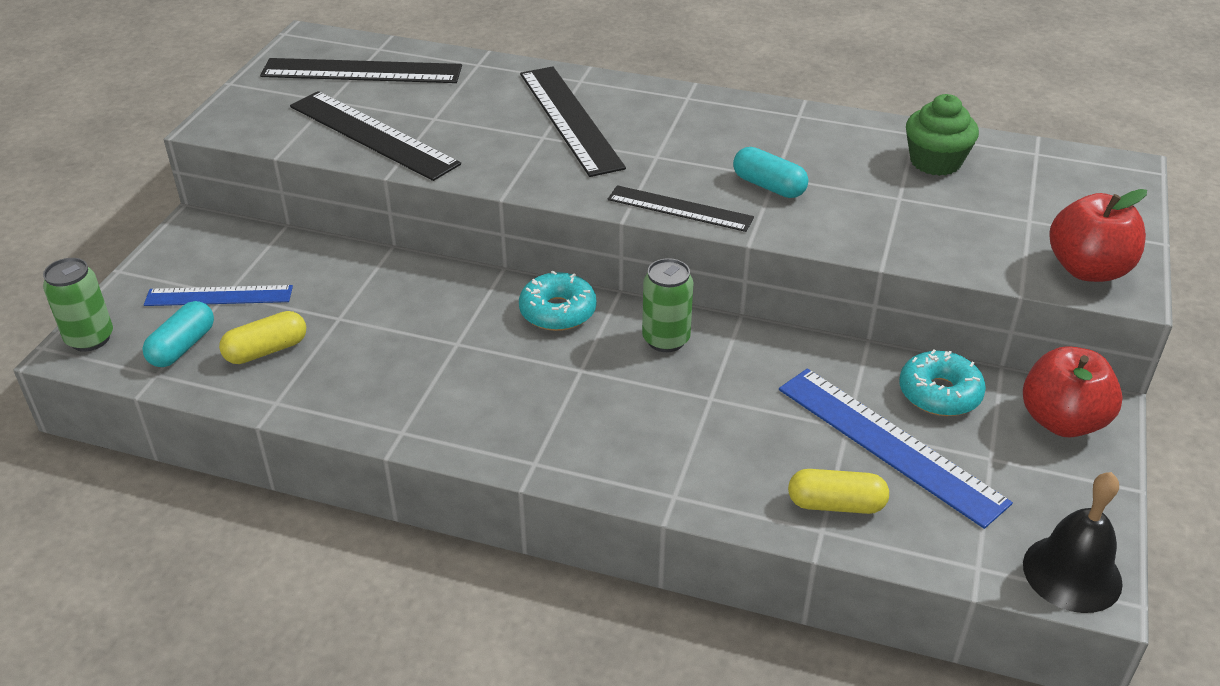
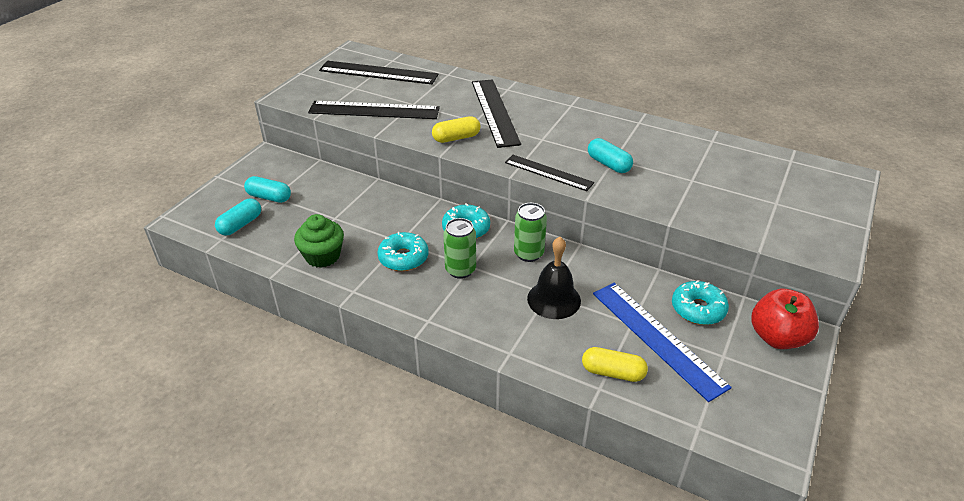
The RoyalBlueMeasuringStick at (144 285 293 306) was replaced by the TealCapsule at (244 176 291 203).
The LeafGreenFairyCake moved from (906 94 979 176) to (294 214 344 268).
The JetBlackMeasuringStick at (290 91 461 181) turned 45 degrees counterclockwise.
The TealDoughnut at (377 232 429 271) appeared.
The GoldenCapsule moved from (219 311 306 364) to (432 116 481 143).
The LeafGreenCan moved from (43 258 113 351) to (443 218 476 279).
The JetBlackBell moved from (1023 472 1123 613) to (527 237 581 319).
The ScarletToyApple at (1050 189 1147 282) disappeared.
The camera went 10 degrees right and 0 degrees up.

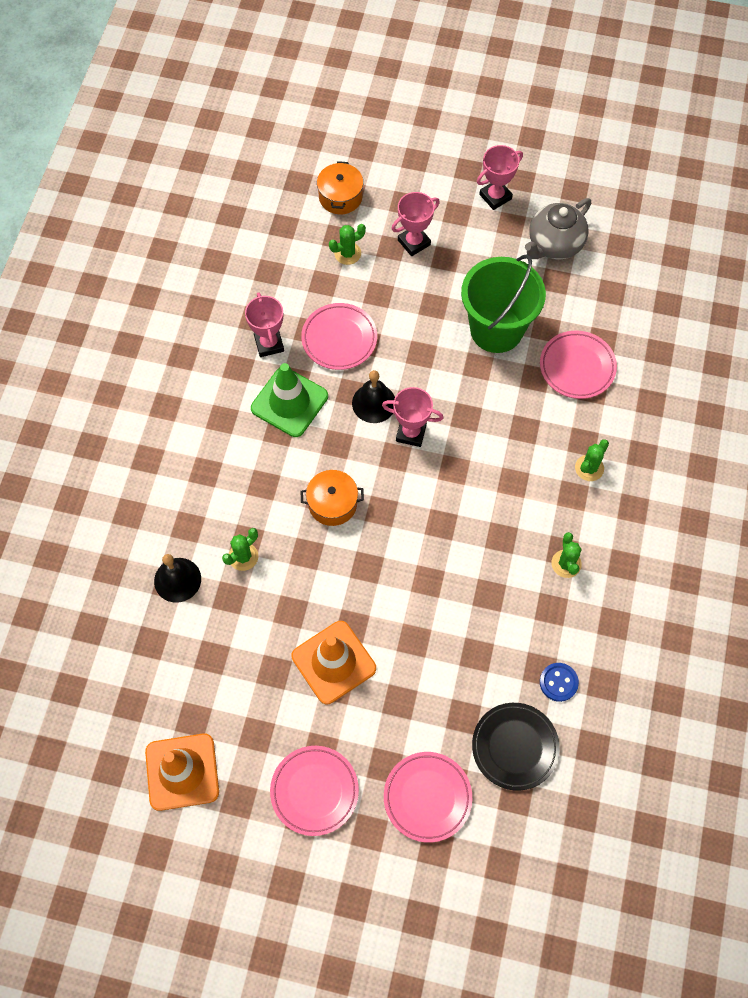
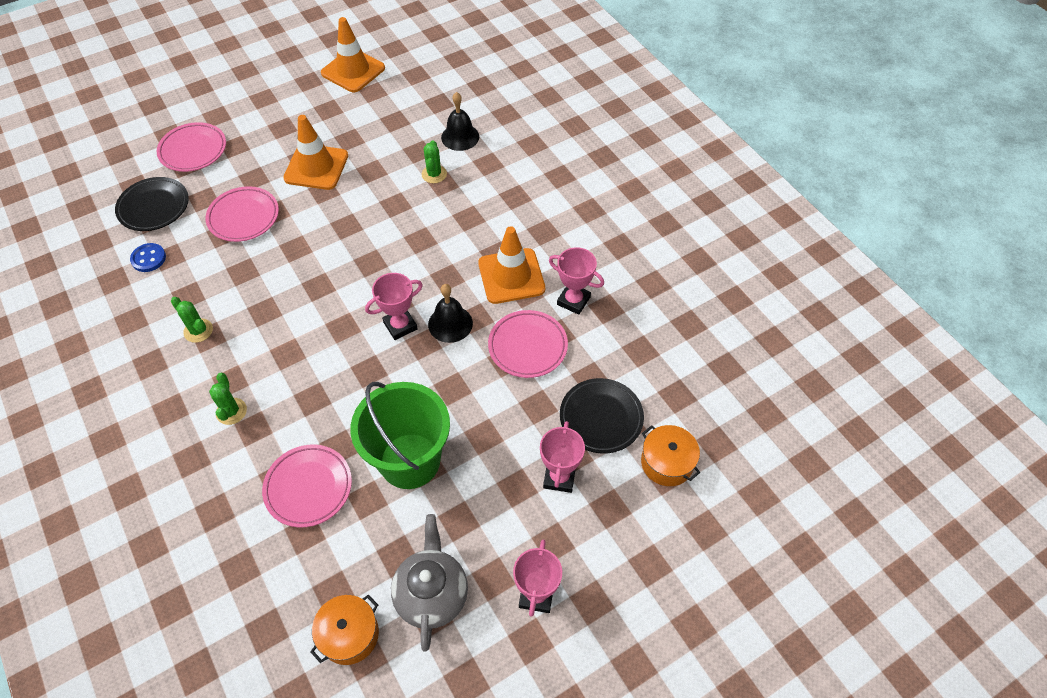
The RosePinkPlate moved from (270 746 359 836) to (205 186 279 242).
The OrangeColouredStockpot moved from (301 470 364 526) to (310 595 379 665).
The LeafGreenSafetyCone at (251 363 328 437) became the OrangeColouredSafetyCone at (478 226 545 304).
The LeafGreenSaguaroCactus at (329 224 366 265) was replaced by the JetBlackPlate at (560 378 644 454).
The camera went 135 degrees right and 10 degrees down.

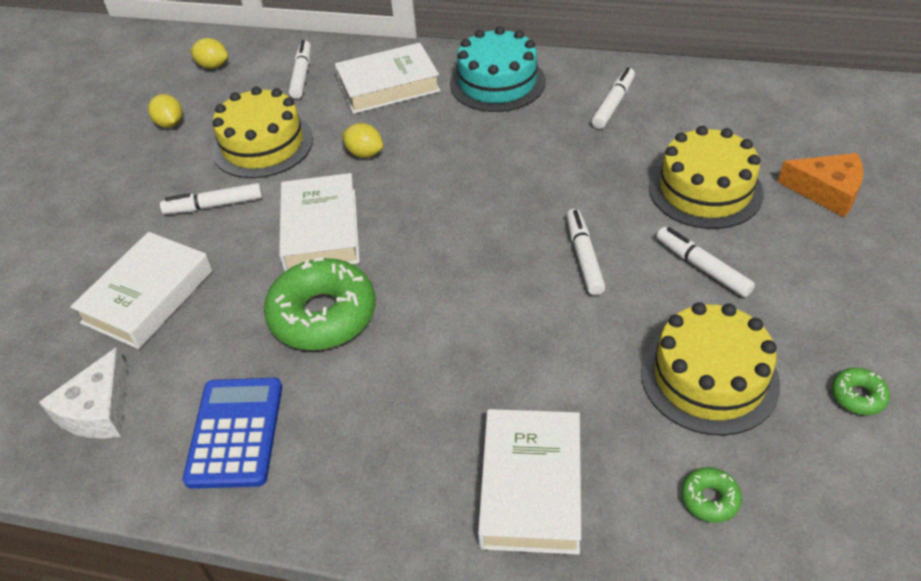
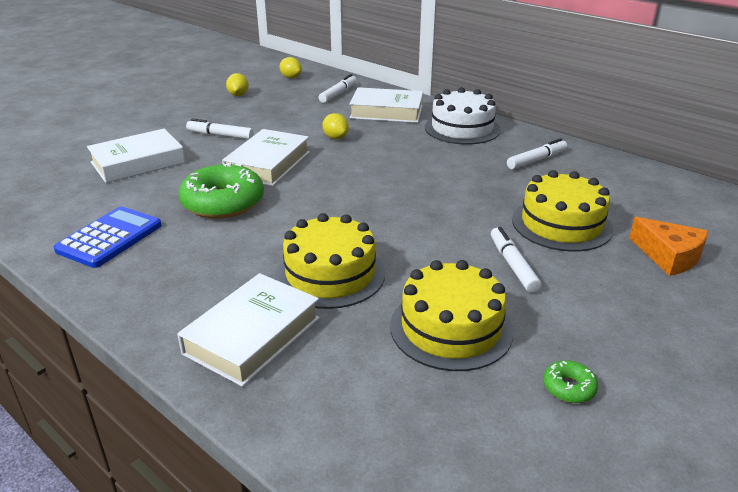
The GoldenGateau moved from (212 86 313 178) to (275 213 385 309).
The TealGateau at (450 27 546 112) became the SnowWhiteGateau at (425 87 501 145).
The SnowWhitePieceOfCheese at (39 347 127 439) disappeared.
The SnowWhiteMarker at (566 209 606 295) disappeared.
The LeafGreenDoughnut at (681 467 742 523) disappeared.
The camera went 25 degrees right and 15 degrees down.

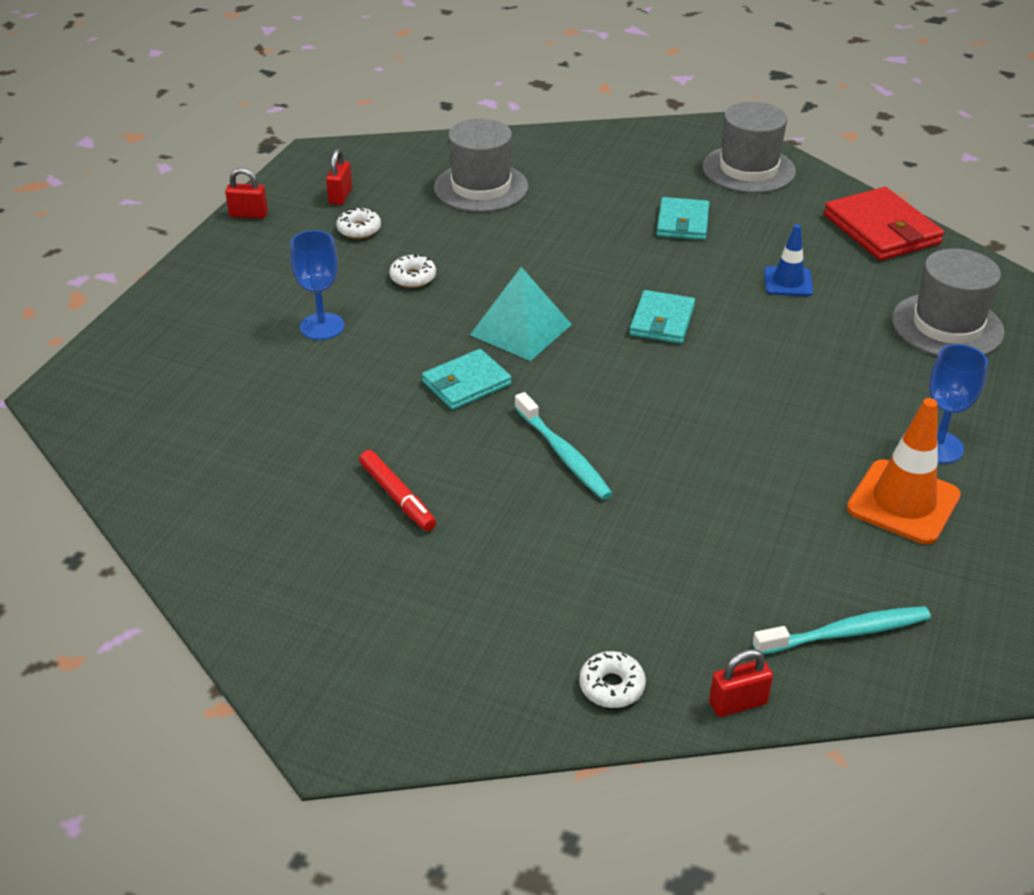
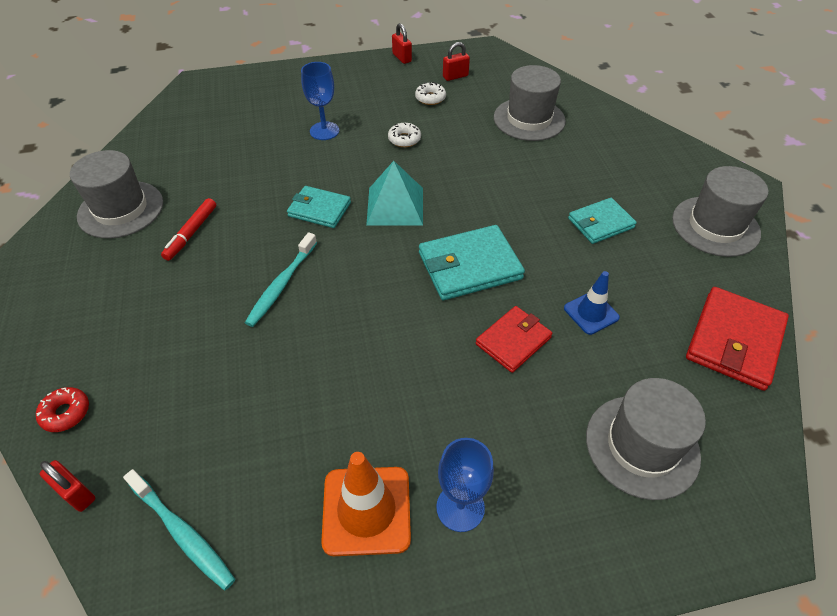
The SnowWhiteDoughnut at (579 651 646 708) became the ScarletDoughnut at (36 387 89 432).
The GreyHat at (70 150 163 239) appeared.
The TealBillfold at (629 290 695 344) changed to 1.55 times the size.
The ScarletBillfold at (476 306 553 373) appeared.
The camera went 55 degrees right and 10 degrees up.

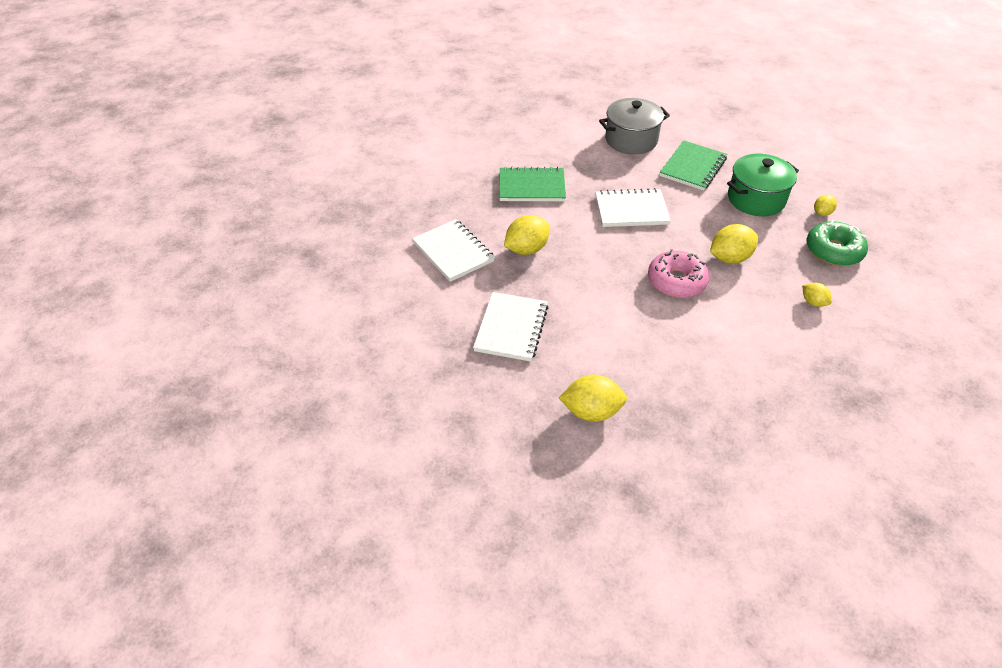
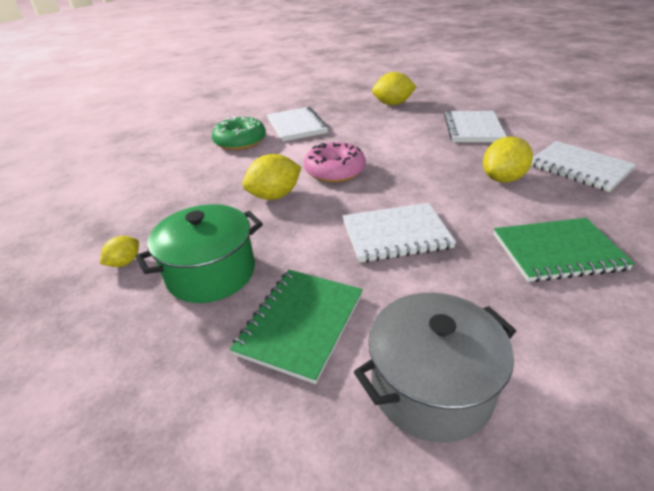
The LeafGreenDoughnut moved from (806 220 868 266) to (212 116 266 150).
The SnowWhiteExerciseBook at (267 107 328 141) appeared.
The GoldenLemon at (802 283 832 307) disappeared.
The camera went 175 degrees right and 10 degrees down.

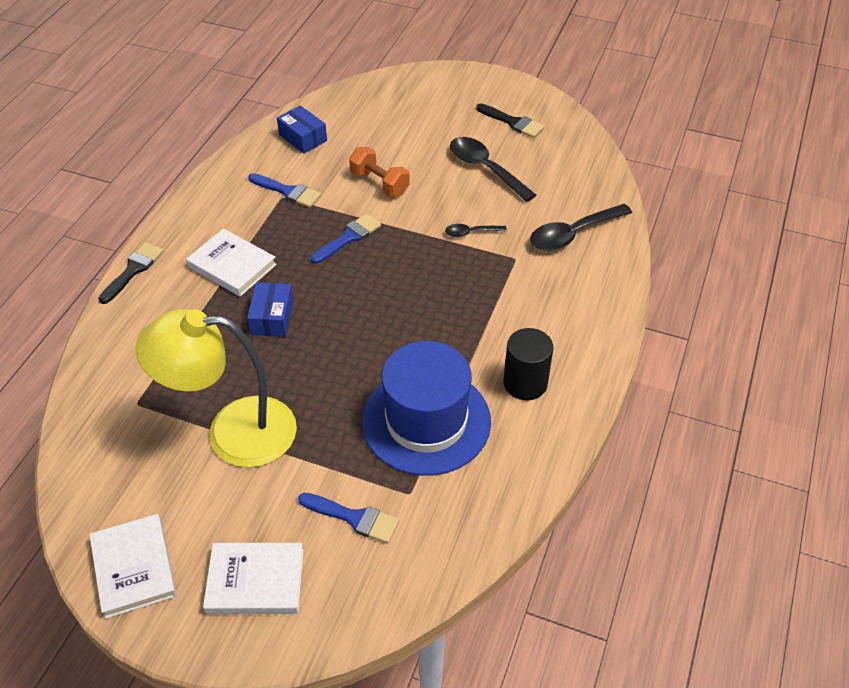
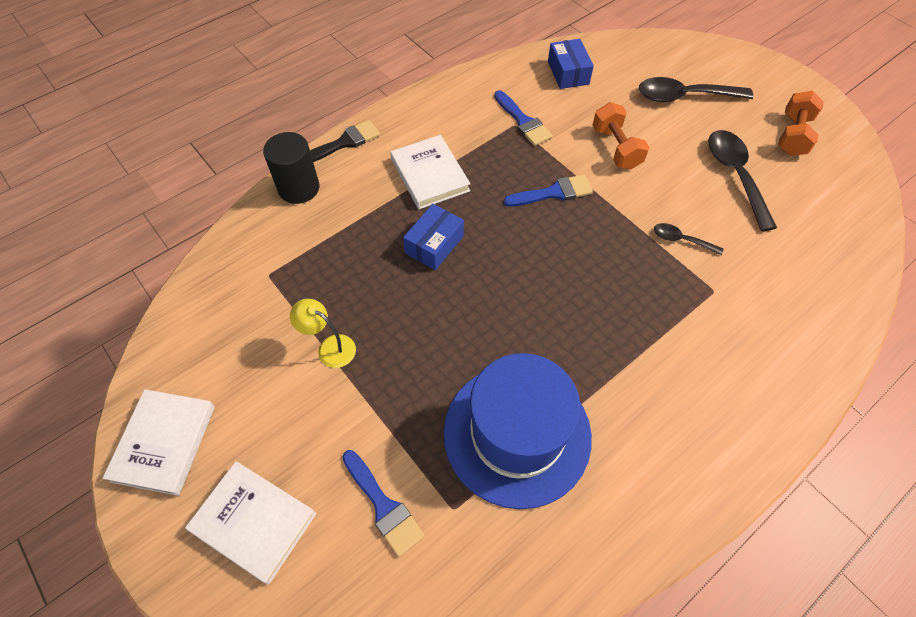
The JetBlackCylinder moved from (503 328 553 400) to (263 132 319 204).
The GoldenDeskLamp at (136 309 297 468) changed to 0.41 times the size.
The JetBlackTablespoon moved from (530 204 632 251) to (639 77 754 102).
The JetBlackPaintBrush at (476 103 545 138) was replaced by the OrangeColouredHandWeight at (778 91 824 156).
The camera went 30 degrees right and 10 degrees up.

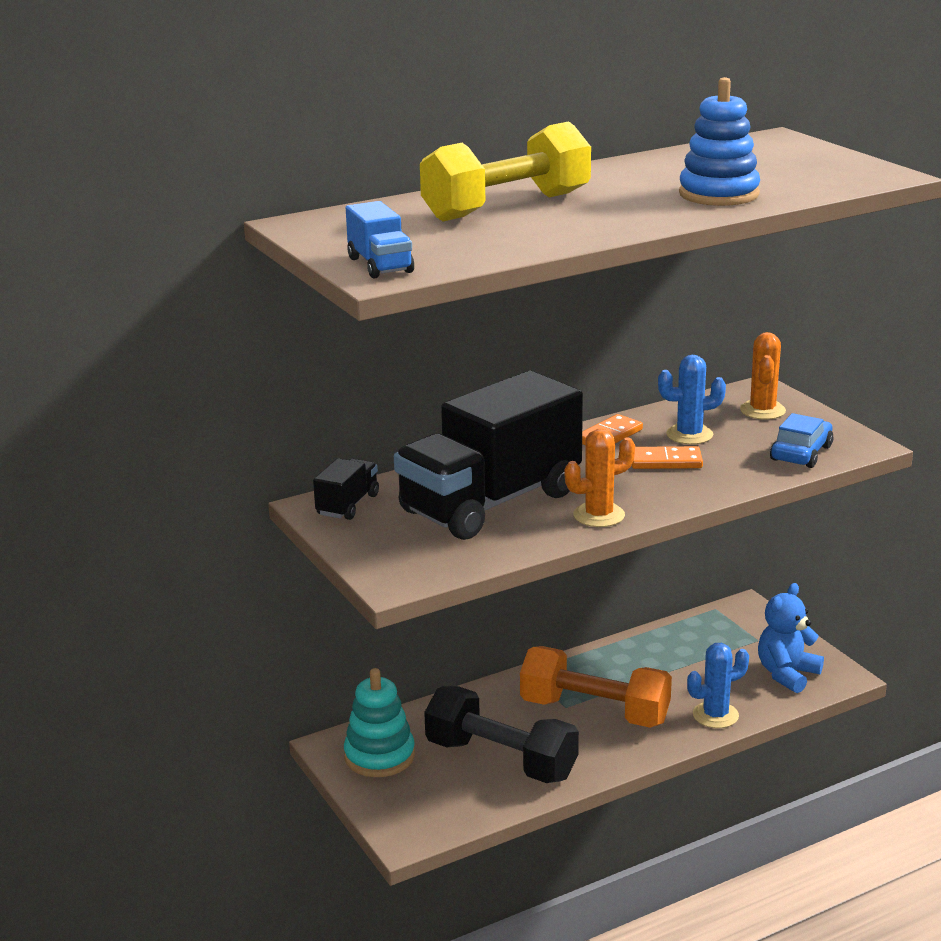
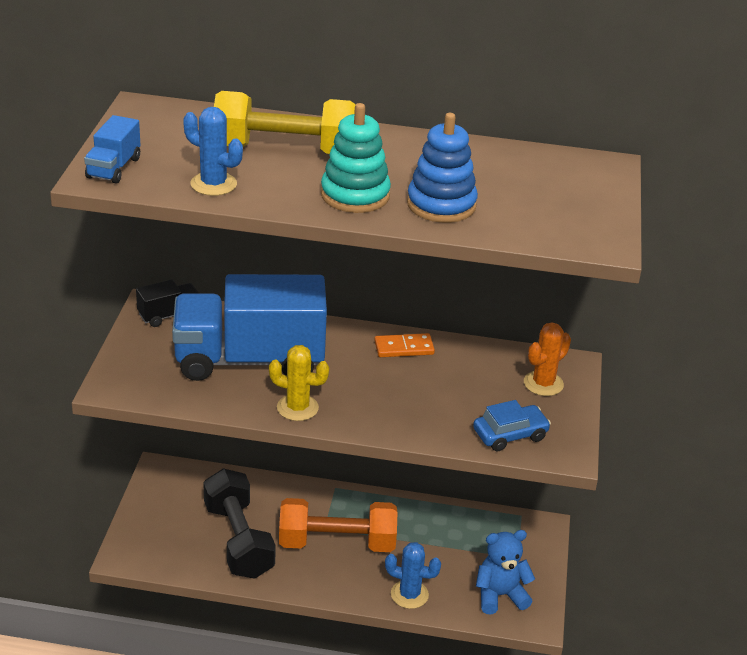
The JetBlackToyTruck at (394 371 583 540) became the RoyalBlueToyTruck at (172 274 327 381).
The RoyalBlueSaguaroCactus moved from (658 355 726 444) to (183 107 243 196).
The OrangeColouredSaguaroCactus at (565 429 635 527) became the GoldenSaguaroCactus at (269 345 329 421).
The OrangeColouredHandWeight at (520 646 672 728) turned 60 degrees counterclockwise.
The TealRingStacker moved from (344 668 415 777) to (321 103 391 213).
The OrangeColouredDominoTile at (632 446 703 469) disappeared.
The camera went 35 degrees right and 10 degrees up.

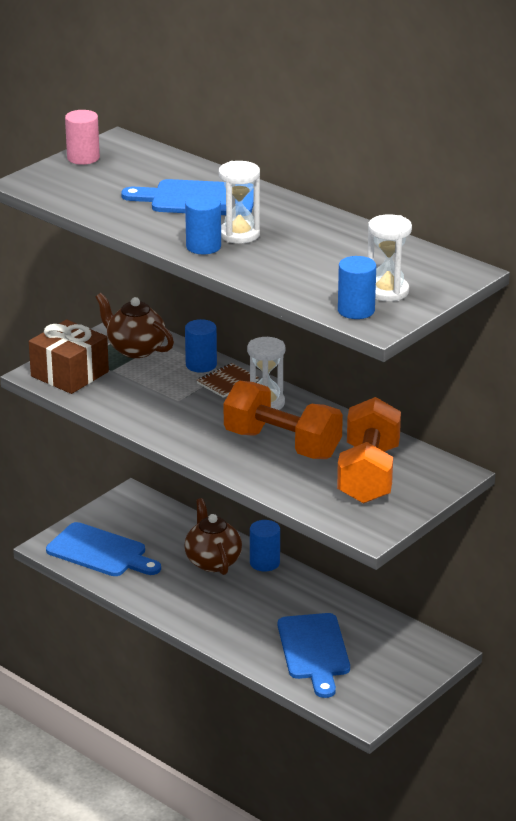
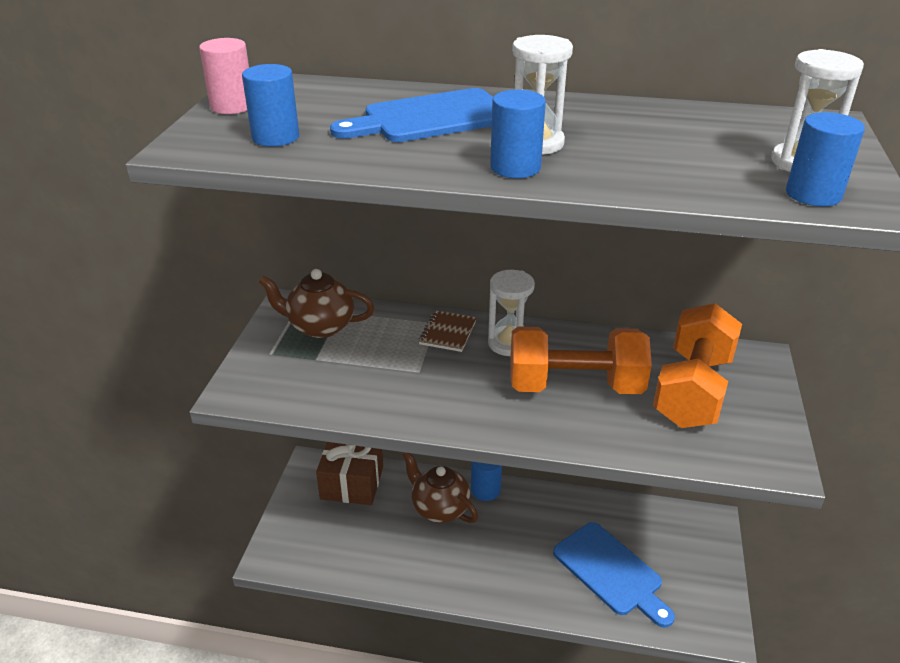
The RoyalBlueCylinder moved from (185 319 217 373) to (242 64 299 147).
The DarkBrownWrappedGift moved from (29 319 109 394) to (316 442 383 505).
The OrangeColouredHandWeight at (337 397 401 504) turned 45 degrees clockwise.
The RoyalBlueCuttingBoard at (46 522 161 576) disappeared.
The camera went 30 degrees left and 5 degrees up.

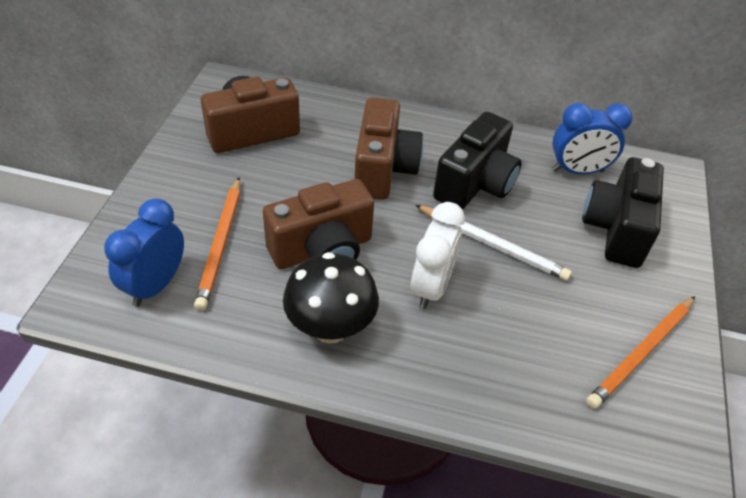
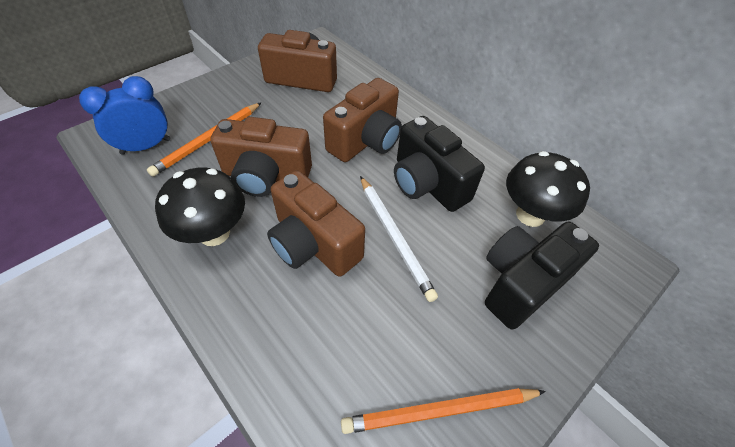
The SnowWhiteAlarmClock at (411 202 465 309) was replaced by the DarkBrownPhotoCamera at (267 170 365 277).
The JetBlackPhotoCamera at (433 111 522 210) turned 75 degrees clockwise.
The RoyalBlueAlarmClock at (552 103 633 174) was replaced by the JetBlackToadstool at (506 151 590 227).
The camera went 35 degrees right and 5 degrees up.

